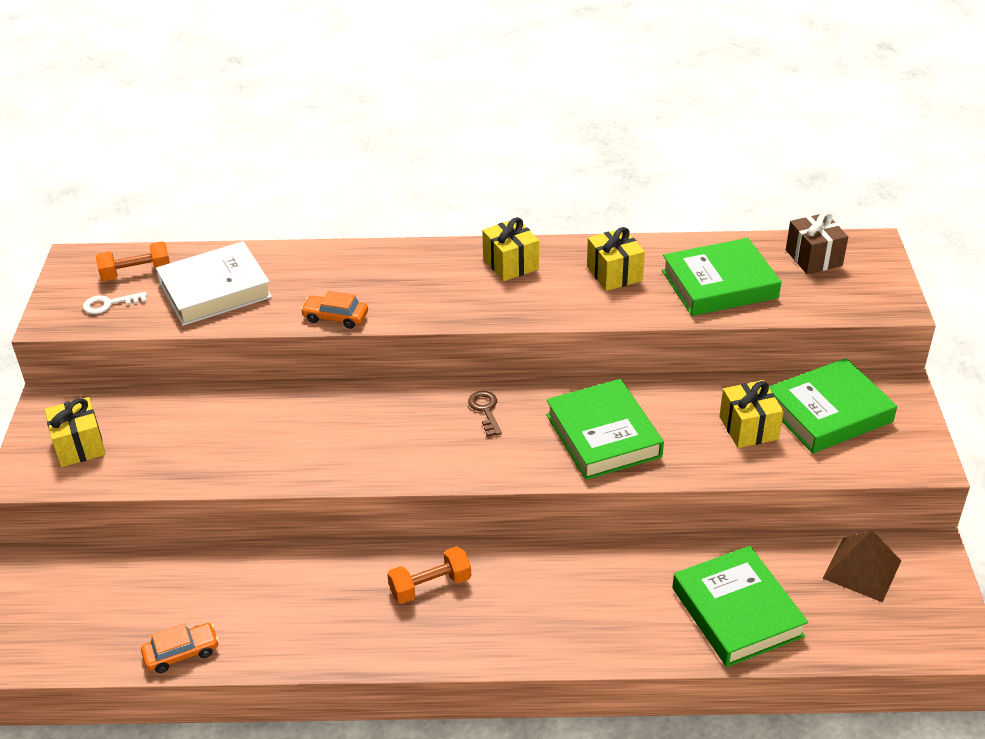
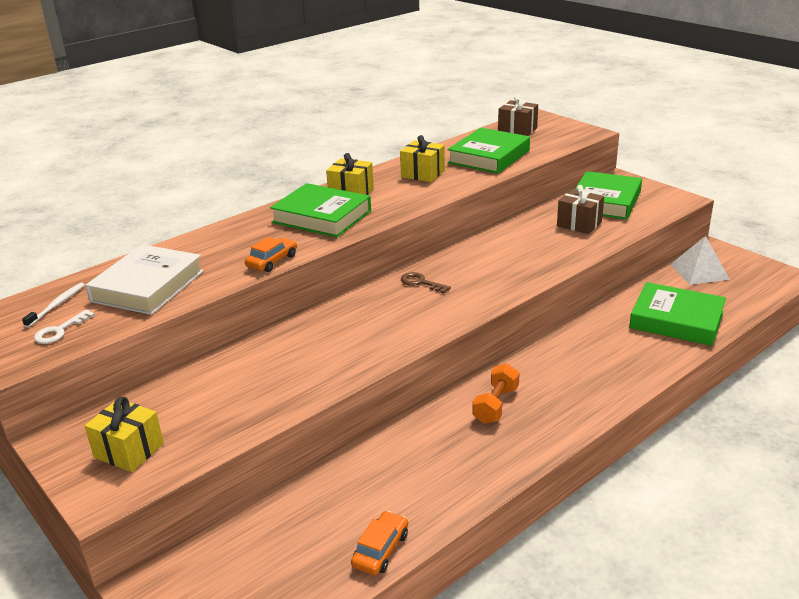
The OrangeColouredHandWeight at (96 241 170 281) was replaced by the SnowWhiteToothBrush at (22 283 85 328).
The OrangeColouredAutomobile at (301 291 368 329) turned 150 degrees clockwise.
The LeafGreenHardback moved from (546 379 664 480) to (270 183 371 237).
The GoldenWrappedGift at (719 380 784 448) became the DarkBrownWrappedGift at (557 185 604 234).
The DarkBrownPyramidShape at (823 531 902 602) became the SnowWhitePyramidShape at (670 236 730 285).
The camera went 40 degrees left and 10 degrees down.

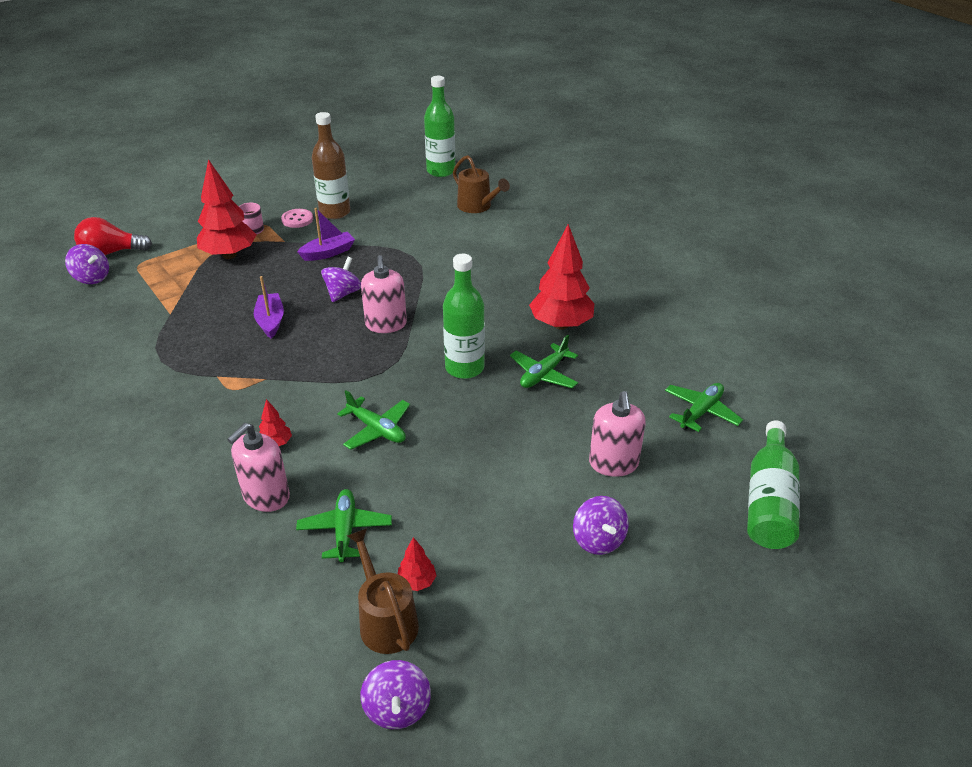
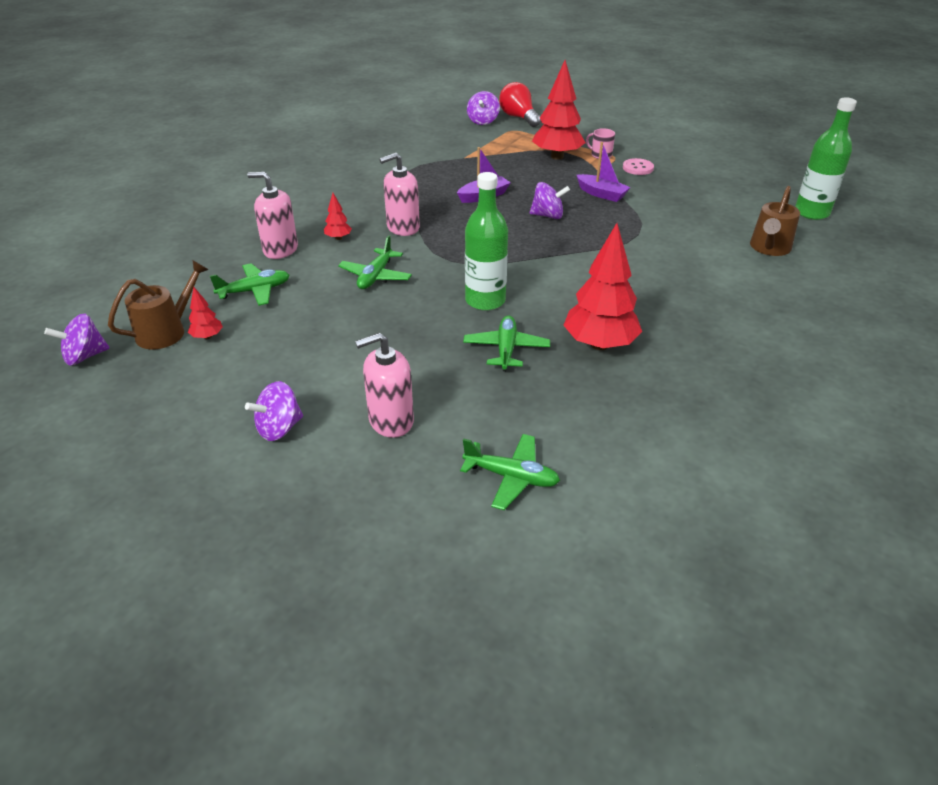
The RosePinkSoapPump moved from (361 255 407 333) to (379 153 420 236).
The LeafGreenPlane at (510 335 578 388) turned 75 degrees clockwise.
The DarkBrownFlask at (312 112 350 219) disappeared.
The LeafGreenFlask at (747 421 800 549) disappeared.
The camera went 70 degrees right and 0 degrees up.

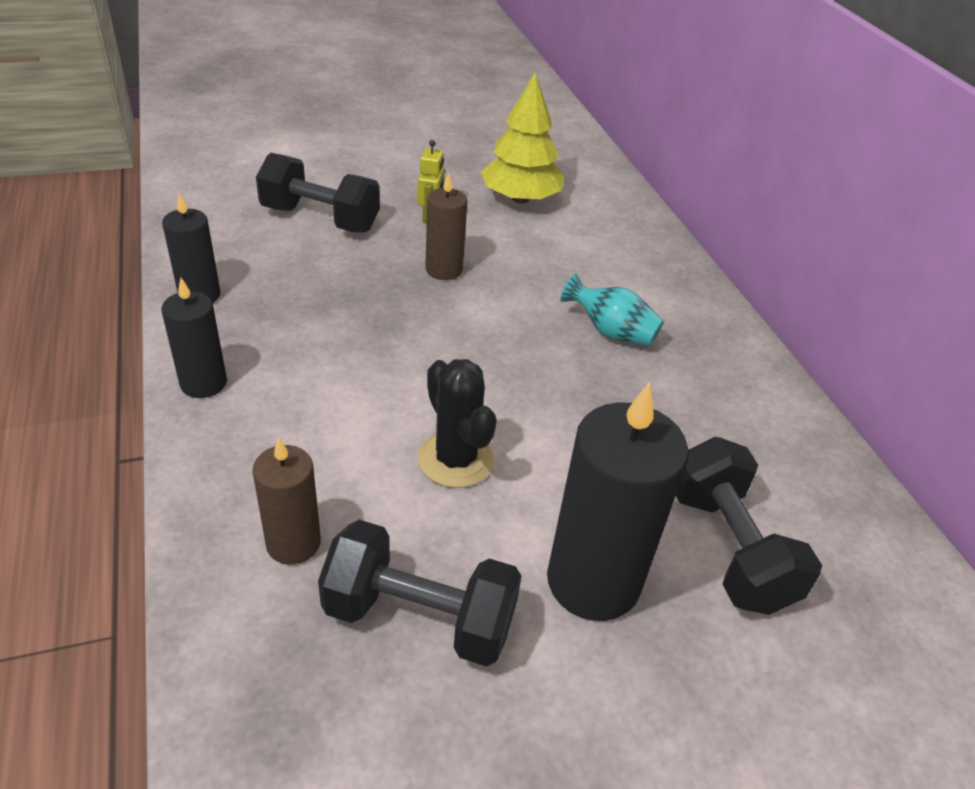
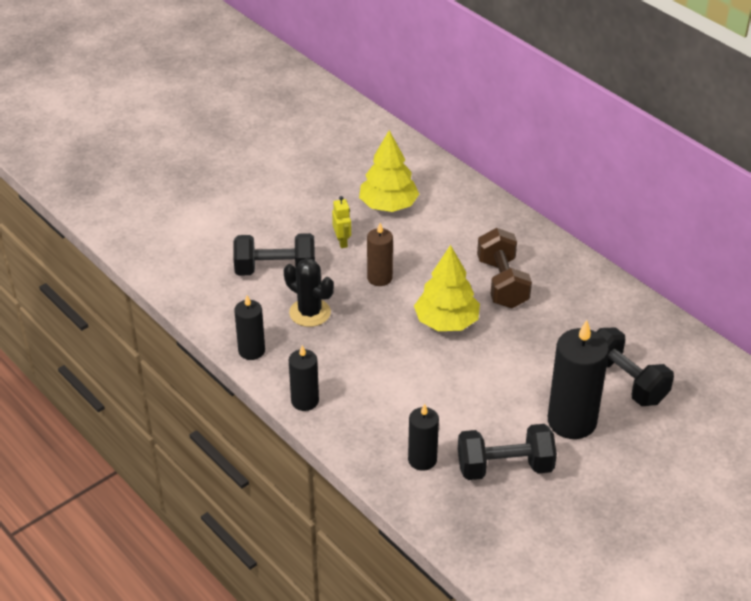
The JetBlackSaguaroCactus moved from (418 359 497 488) to (284 258 334 327).
The DarkBrownCandle at (252 437 321 565) became the JetBlackCandle at (408 404 439 471).
The GoldenTree at (414 245 480 331) appeared.
The TealTallVase at (560 273 664 346) was replaced by the DarkBrownHandWeight at (477 228 532 308).
The camera went 20 degrees left and 0 degrees up.

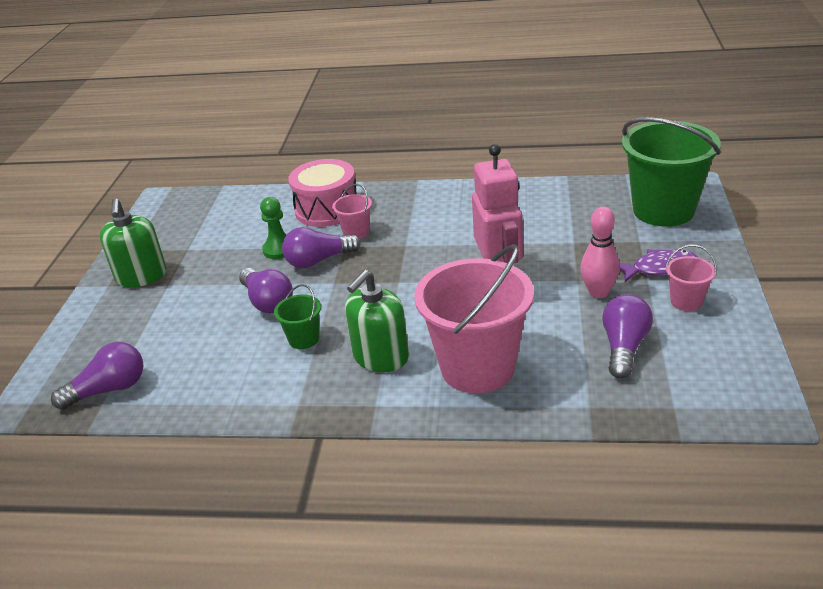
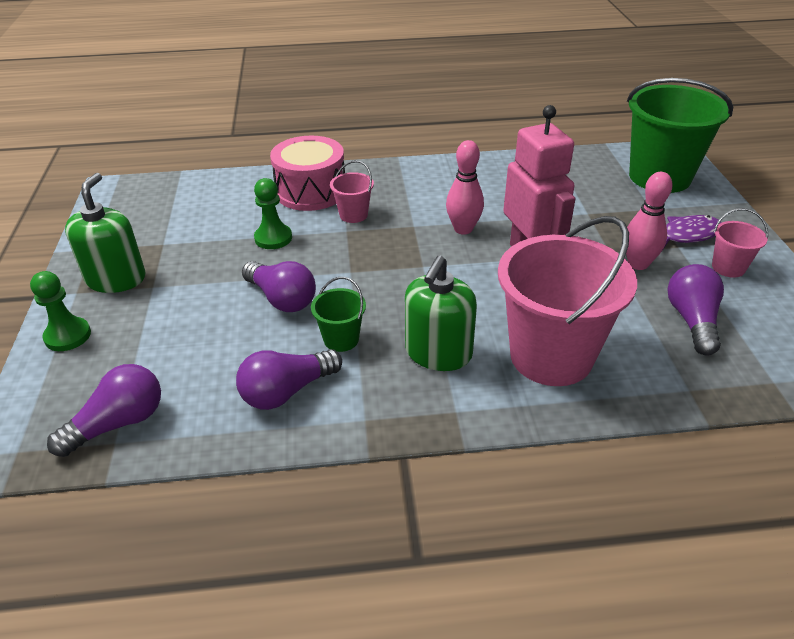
The LeafGreenPawn at (30 271 91 351) appeared.
The LeafGreenSoapPump at (99 198 167 287) turned 150 degrees counterclockwise.
The RoyalPurpleBulb moved from (282 227 361 268) to (236 349 342 410).
The RosePinkBowlingPin at (446 140 484 235) appeared.
The camera went 15 degrees left and 5 degrees up.

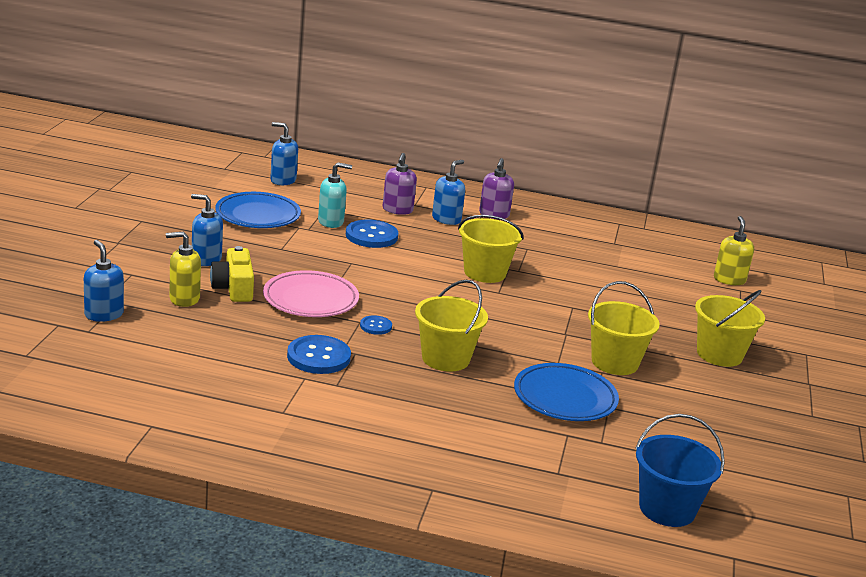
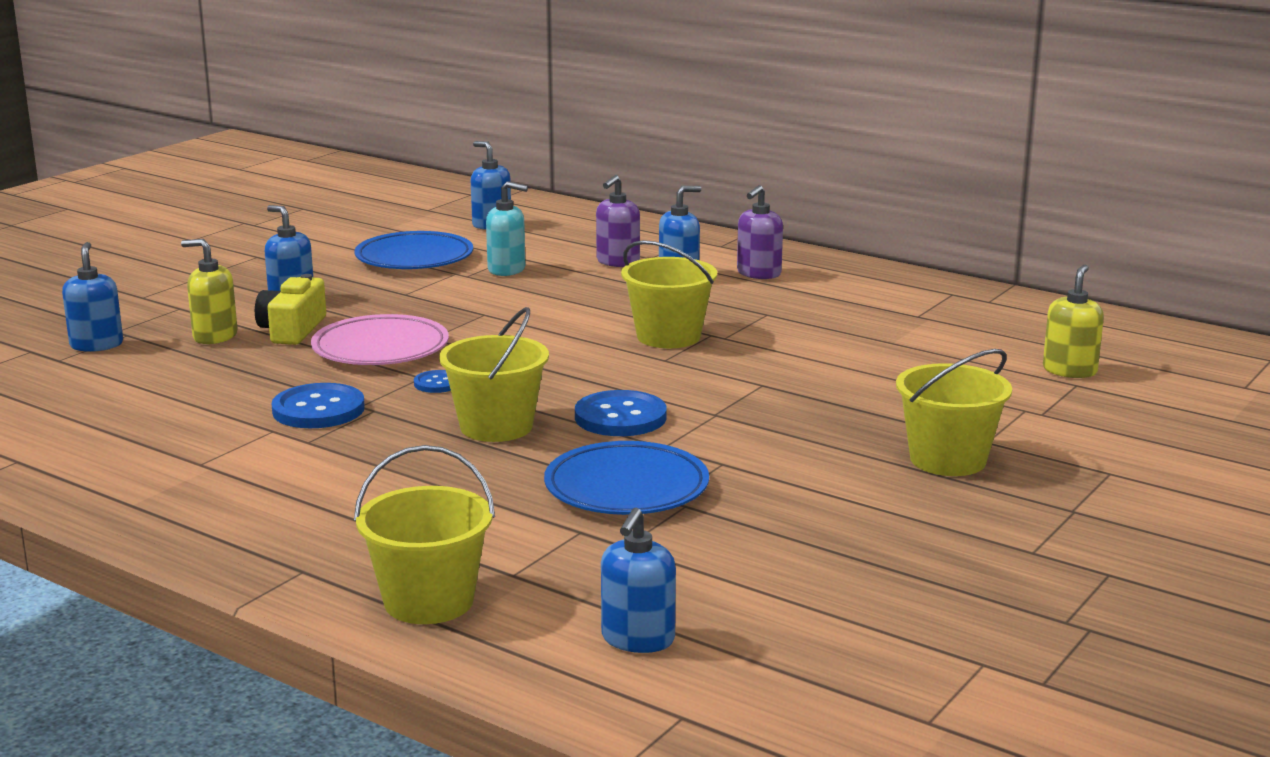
The GoldenBucket moved from (588 281 660 375) to (354 445 495 624).
The RoyalBlueShirtButton moved from (346 219 398 248) to (575 390 666 436).
The RoyalBlueBucket at (635 414 725 527) was replaced by the RoyalBlueSoapPump at (601 508 676 653).
The camera went 25 degrees right and 5 degrees down.

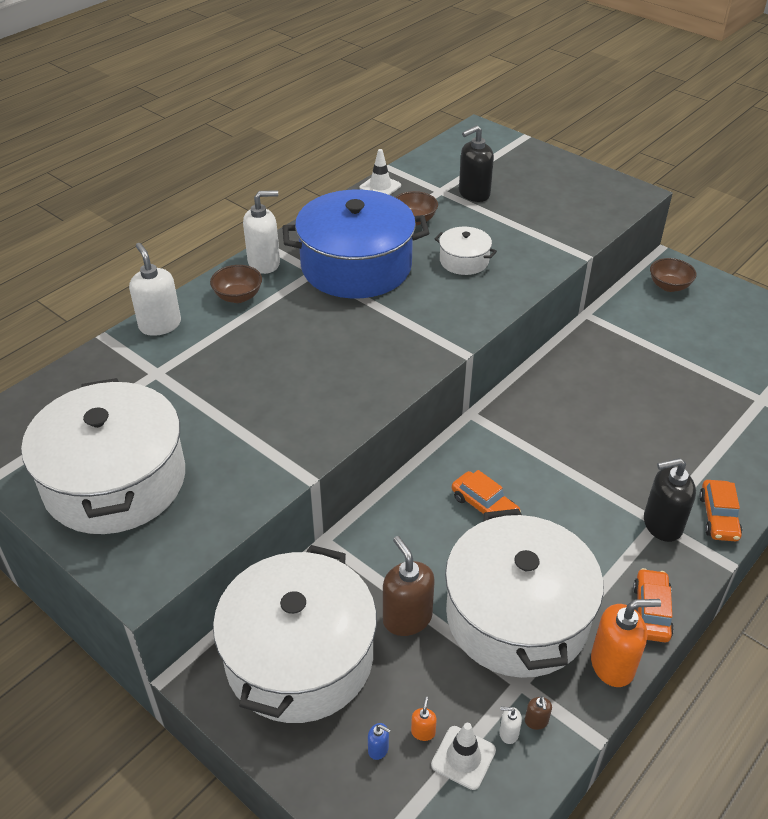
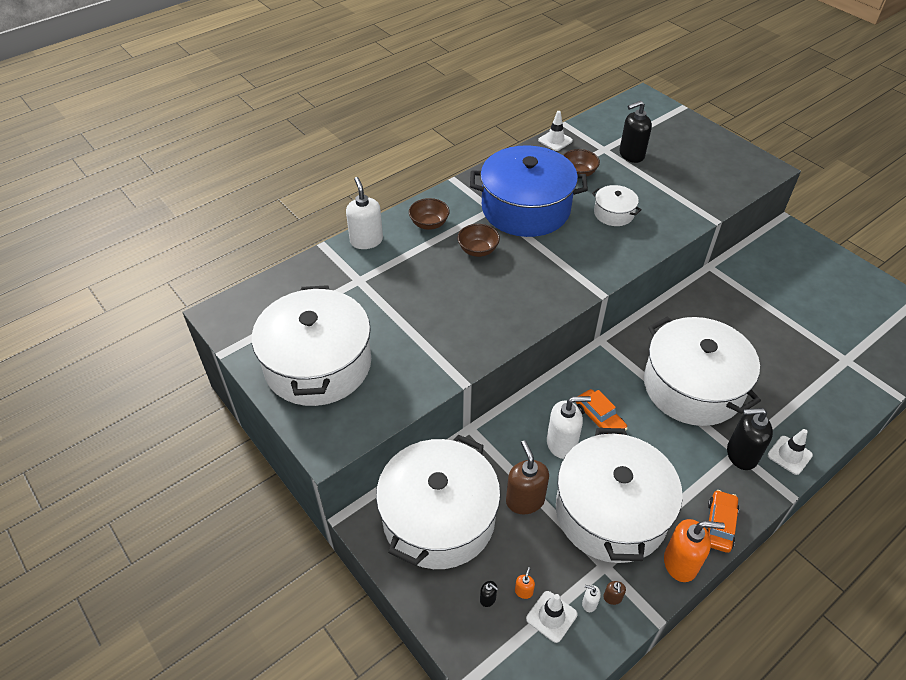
The DarkBrownDeepDish moved from (650 258 696 292) to (458 224 500 257).
The RoyalBlueSoapPump at (368 723 391 760) became the JetBlackSoapPump at (480 581 498 607).
The SnowWhiteSoapPump moved from (243 190 280 274) to (547 396 591 459).
The SnowWhiteStockpot at (644 316 761 426) appeared.
The OrangeColouredAutomobile at (699 480 742 541) was replaced by the SnowWhiteSafetyCone at (767 429 813 475).
The camera went 10 degrees right and 5 degrees up.

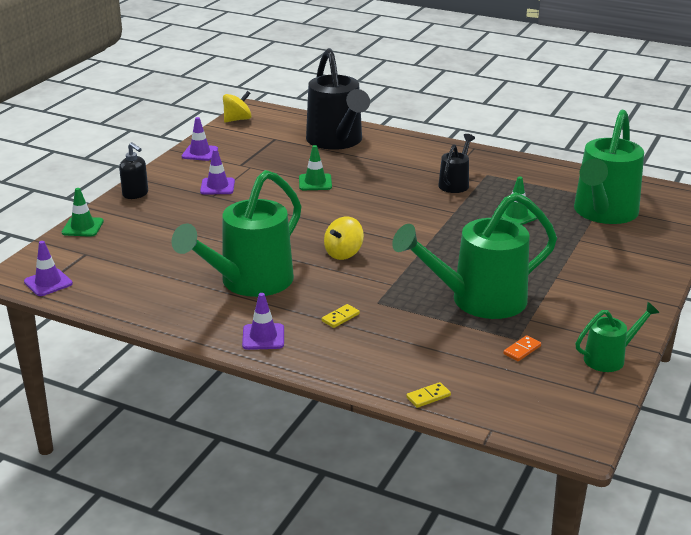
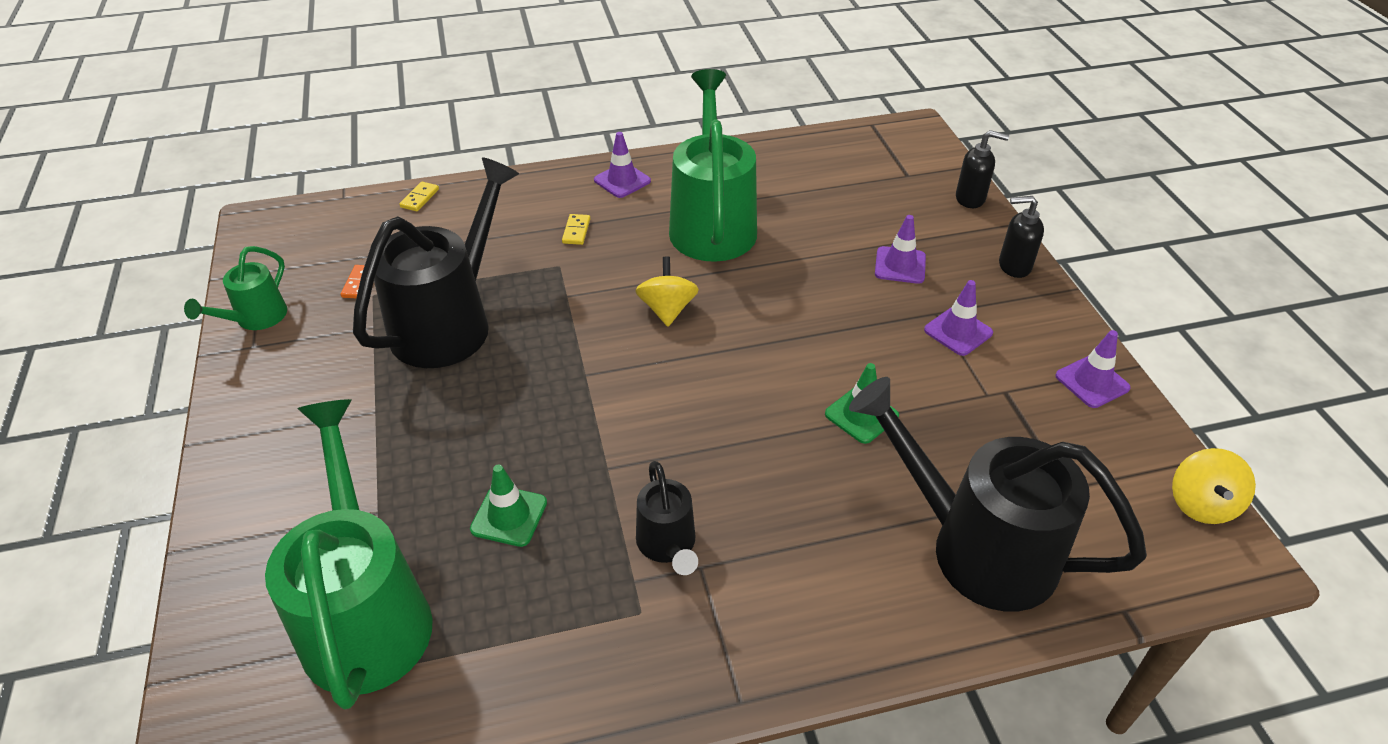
The LeafGreenWateringCan at (392 192 557 319) became the JetBlackWateringCan at (353 157 519 368).
The RoyalPurpleSafetyCone moved from (24 241 73 296) to (875 215 926 284).
The LeafGreenSafetyCone at (62 188 104 237) was replaced by the JetBlackSoapPump at (956 130 1009 208).
The camera went 140 degrees right and 15 degrees up.

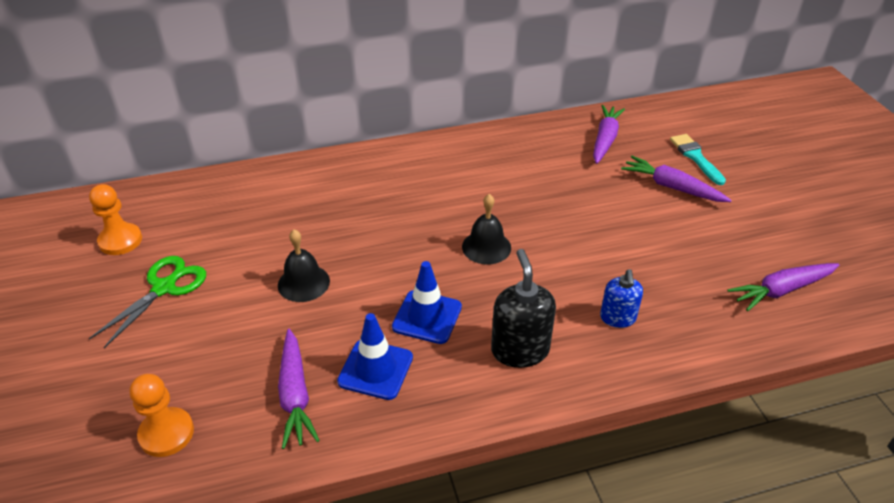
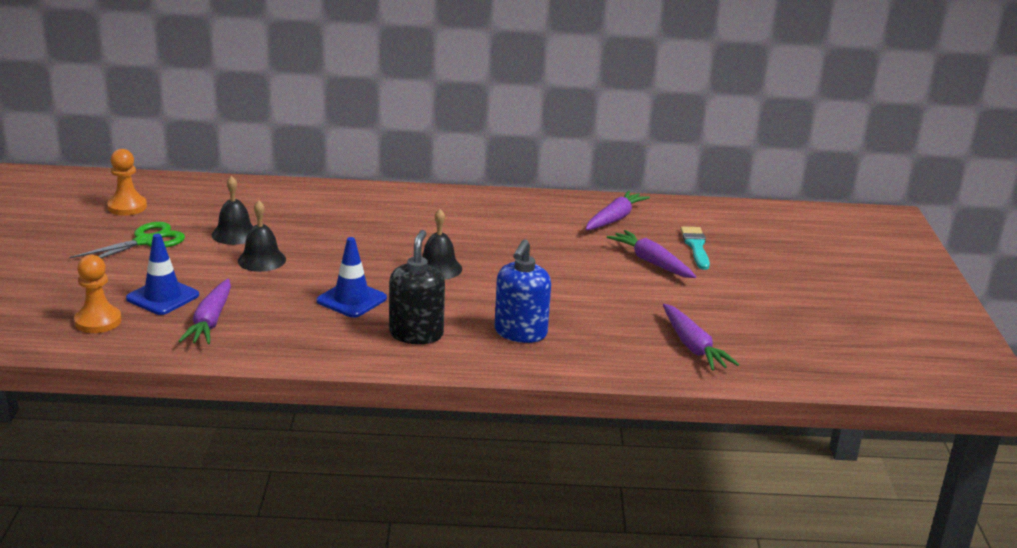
The RoyalBlueSafetyCone moved from (337 313 413 400) to (126 234 199 315).
The JetBlackBell at (212 176 253 245) appeared.
The RoyalBlueSoapPump at (600 269 643 328) changed to 1.57 times the size.
The RoyalPurpleCarrot at (727 263 839 311) turned 105 degrees counterclockwise.
The camera went 15 degrees right and 15 degrees down.

